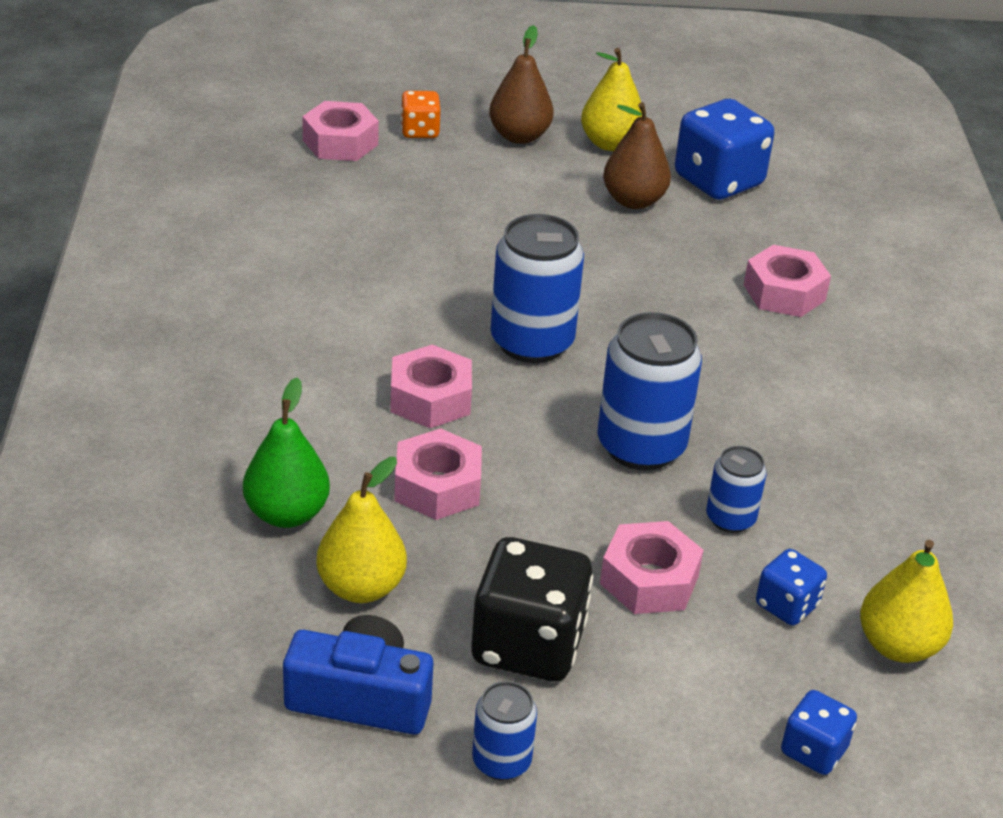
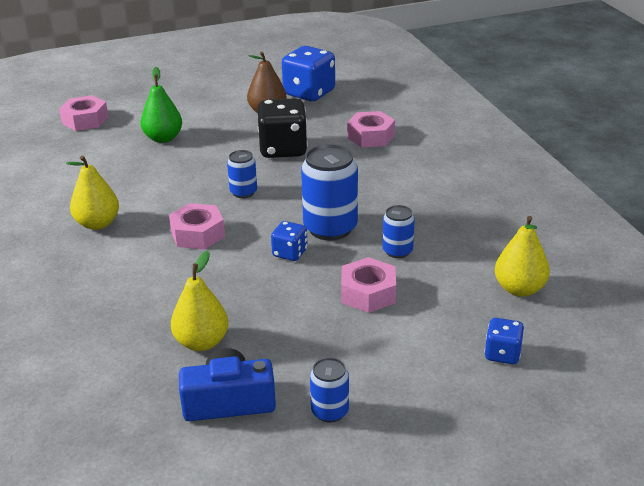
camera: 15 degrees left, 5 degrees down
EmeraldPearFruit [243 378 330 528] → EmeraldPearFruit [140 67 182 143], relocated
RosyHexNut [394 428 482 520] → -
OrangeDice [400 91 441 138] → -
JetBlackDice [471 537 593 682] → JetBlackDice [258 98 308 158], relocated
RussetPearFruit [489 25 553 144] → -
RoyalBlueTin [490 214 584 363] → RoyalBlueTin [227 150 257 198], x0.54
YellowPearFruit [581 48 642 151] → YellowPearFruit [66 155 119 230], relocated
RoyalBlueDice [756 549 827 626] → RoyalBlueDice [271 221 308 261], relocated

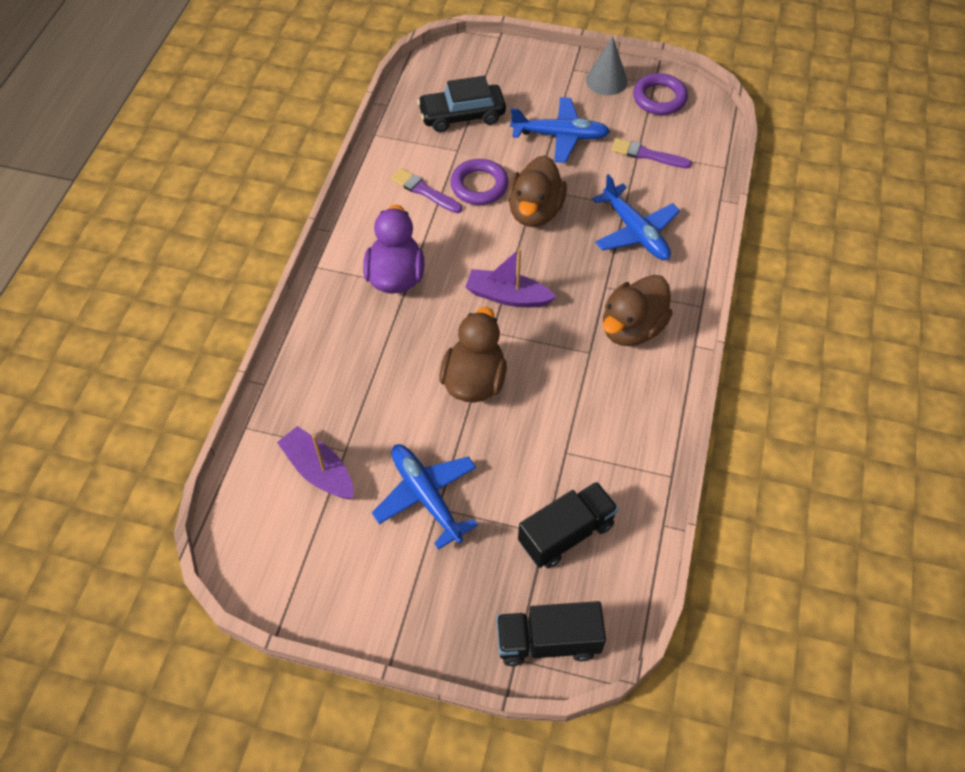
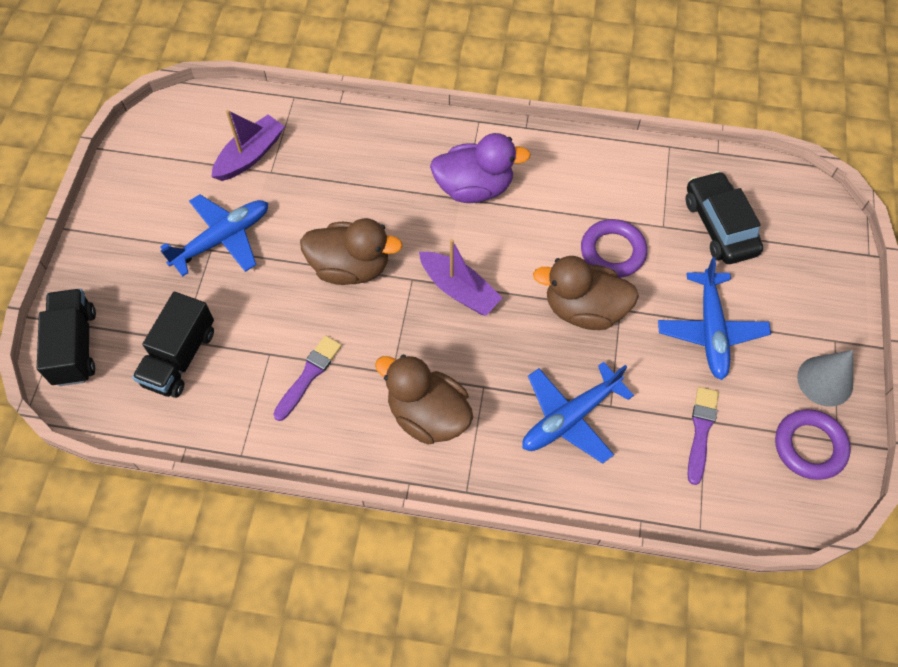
camera: 85 degrees right, 5 degrees up
RoyalPurplePaintbrush [391 168 462 213] → RoyalPurplePaintbrush [273 335 342 421], relocated
RoyalPurpleBoat [465 248 556 307] → RoyalPurpleBoat [419 239 502 316], 120 degrees clockwise
JetBlackTruck [518 482 619 568] → JetBlackTruck [132 292 214 398], 60 degrees clockwise

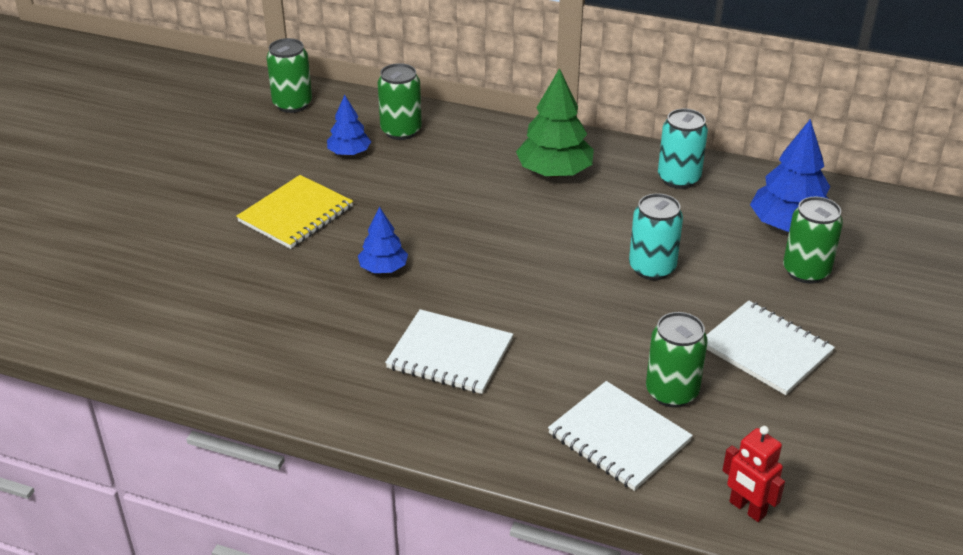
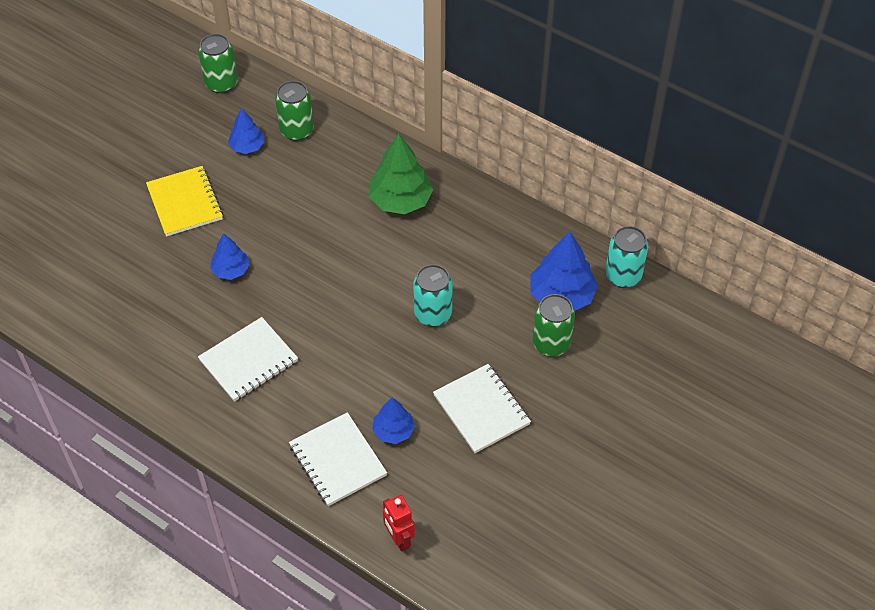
camera: 15 degrees right, 15 degrees up
YellowNotepad [236 175 353 249] → YellowNotepad [146 166 223 236], 75 degrees counterclockwise
WhiteNotepad [385 309 513 394] → WhiteNotepad [198 317 298 402], 75 degrees counterclockwise
EmeraldTin [646 312 708 407] → RoyalBlueTree [372 398 415 444]
TurquoiseTin [658 109 708 189] → TurquoiseTin [605 226 648 288], relocated

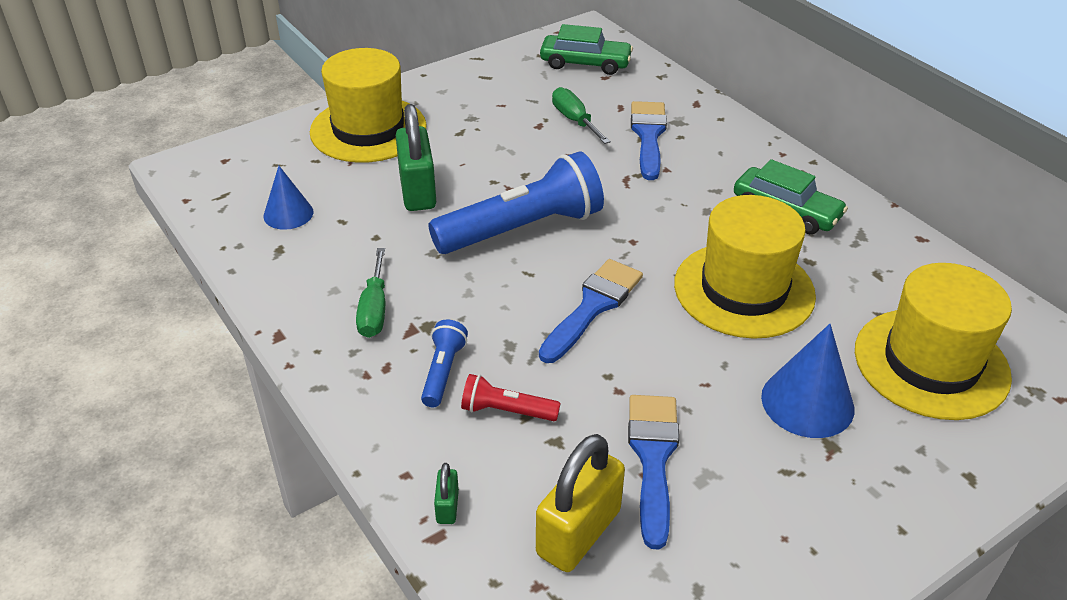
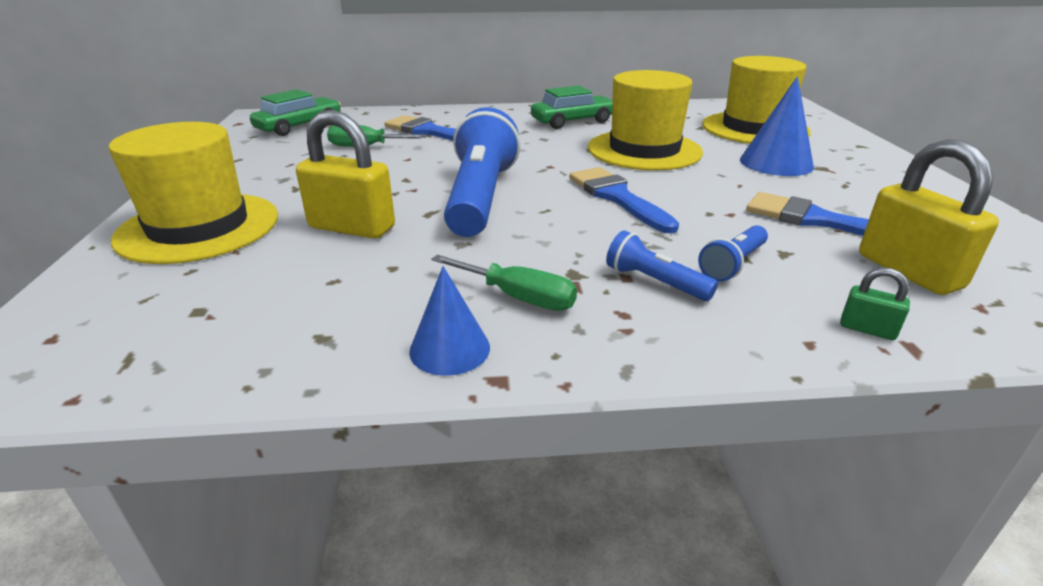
camera: 60 degrees left, 10 degrees down
RoyalBlueSolidCone [263 166 313 230] → RoyalBlueSolidCone [409 266 490 376], relocated
EmeraldLock [396 104 436 211] → YellowLock [296 110 395 239]
RedPocketTorch [461 374 561 421] → RoyalBluePocketTorch [698 225 768 282]

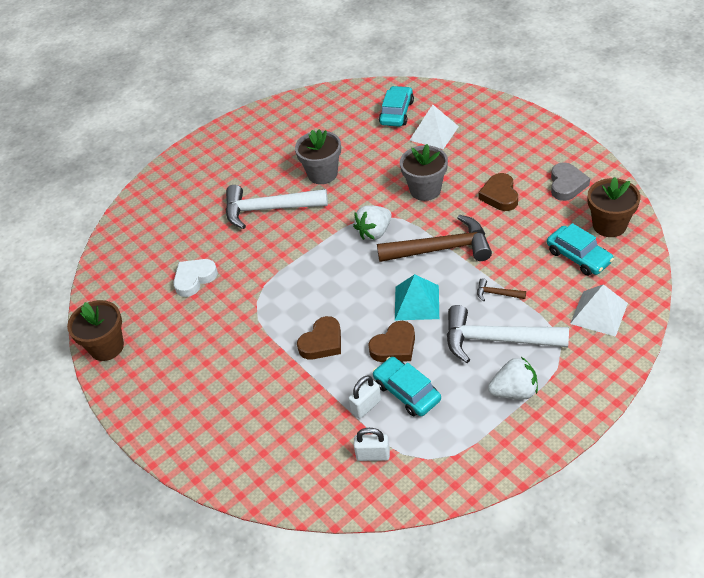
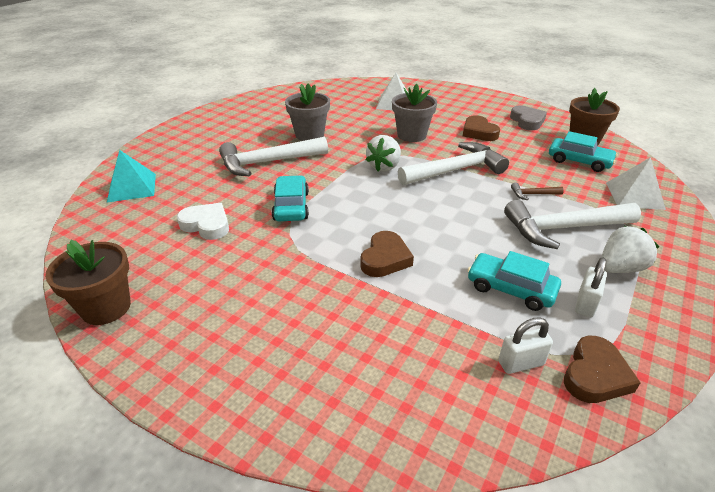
camera: 25 degrees left, 10 degrees down
WhiteHeartShape [173 259 218 297] → WhiteHeartShape [177 203 229 240], 90 degrees clockwise
WhiteLock [348 375 381 418] → WhiteLock [575 257 607 317], relocated
RussetHeartShape [368 321 415 362] → RussetHeartShape [564 336 641 403], relocated
RussetClawHammer [377 214 492 262] → WhiteClawHammer [398 142 509 185]
TurquoiseCar [379 86 414 127] → TurquoiseCar [272 175 309 221], relocated
TurquoisePyramidShape [395 274 439 320] → TurquoisePyramidShape [107 150 156 202], relocated

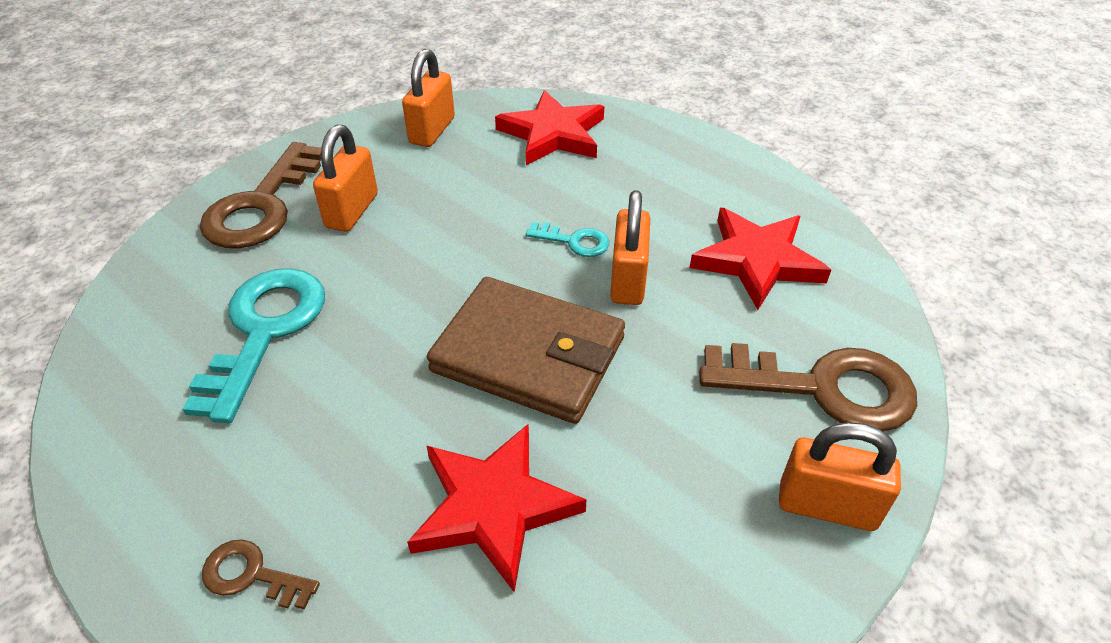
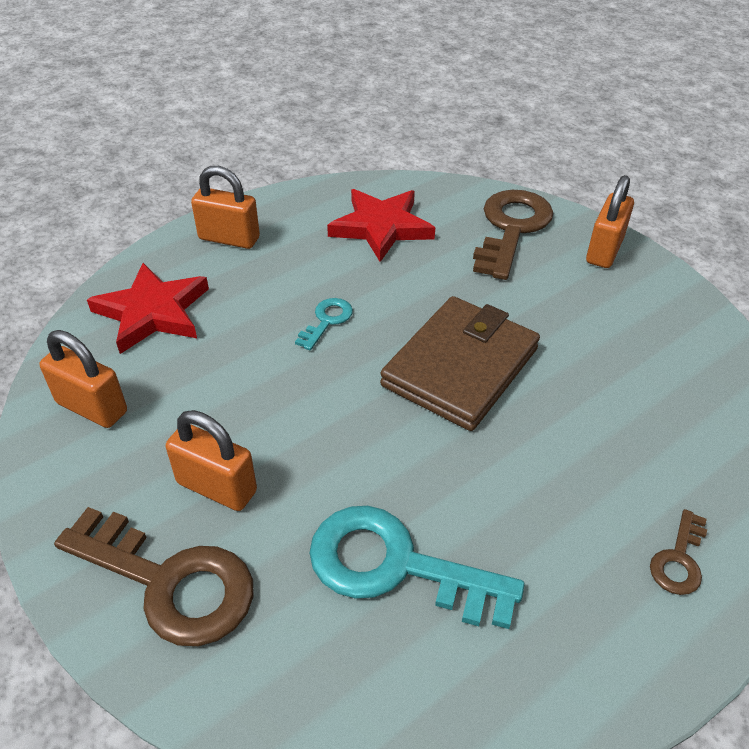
camera: 80 degrees left, 0 degrees up
RedFivePointedStar [407 424 587 593] → -
OrangeLock [610 190 650 305] → OrangeLock [191 166 260 249], relocated

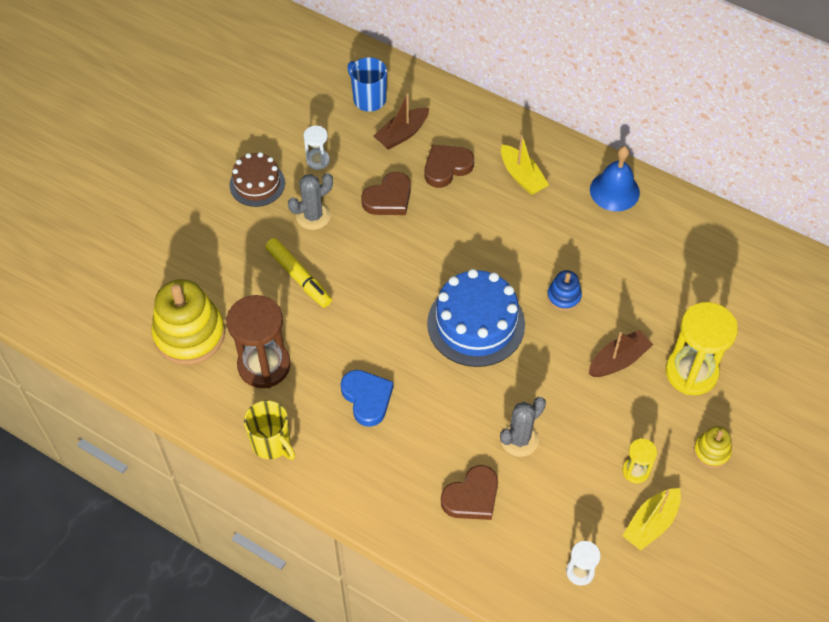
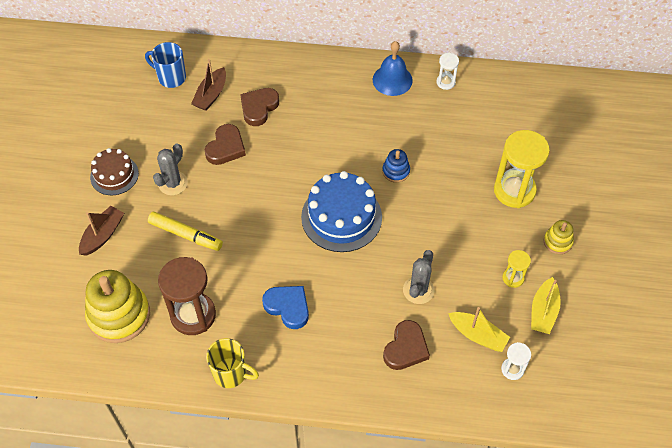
camera: 25 degrees left, 0 degrees up
WhiteSandTimer [303 126 330 170] → WhiteSandTimer [436 53 459 90], relocated
YellowBoat [501 135 549 195] → YellowBoat [448 307 510 352], relocated
RussetBoat [589 330 653 377] → RussetBoat [79 206 124 256], relocated

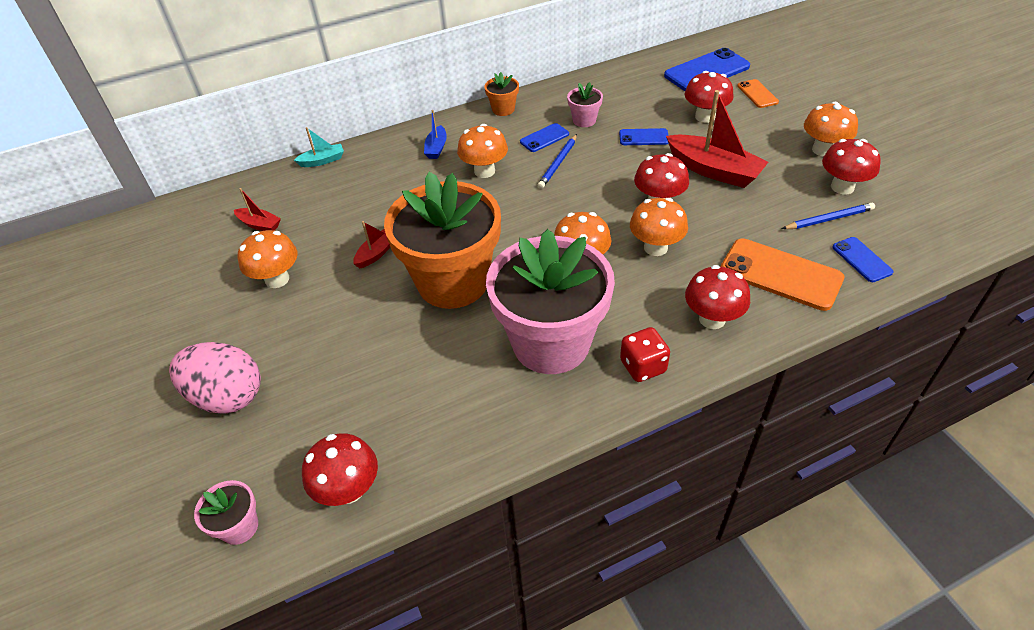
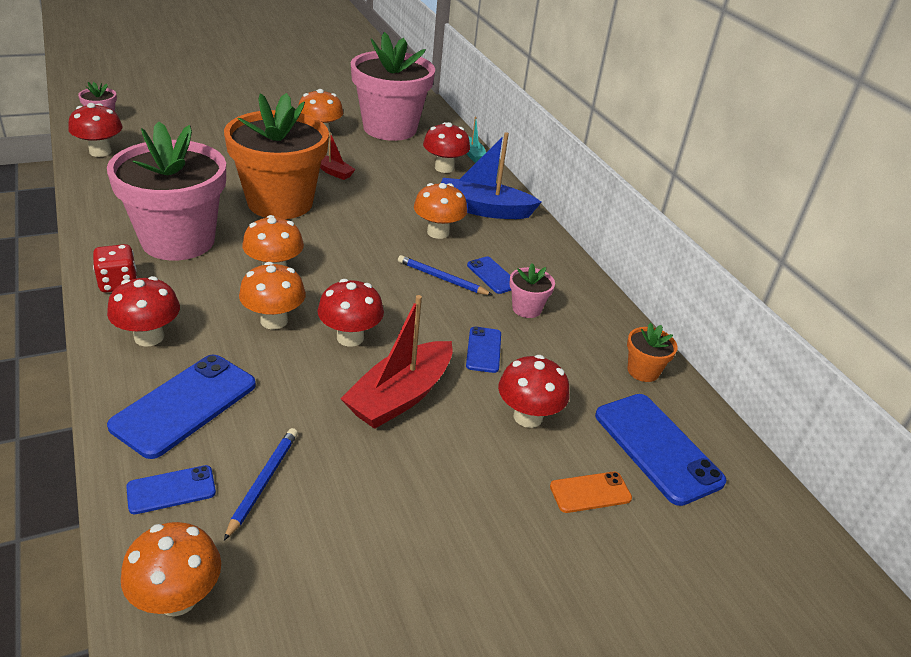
camera: 85 degrees right, 10 degrees down
RosyEggShape [169 342 261 414] → -
RedBoat [234 188 281 231] → RosyFlowerPot [351 32 435 141]
RoyalBlueBoat [424 110 447 159] → RoyalBlueBoat [441 132 542 219], x1.99
OrangeFlowerPot [485 72 519 116] → OrangeFlowerPot [627 323 677 382], relocated
OrangeMobilePhone [721 238 845 311] → RoyalBlueMobilePhone [107 355 256 459]
RoyalBlueLeadPencil [782 203 875 229] → RoyalBlueLeadPencil [224 428 298 541], 150 degrees counterclockwise
OrangeMushroom [804 102 858 157] → OrangeMushroom [121 522 221 616], relocated
RedMushroom [822 139 881 194] → RedMushroom [423 122 470 173], relocated

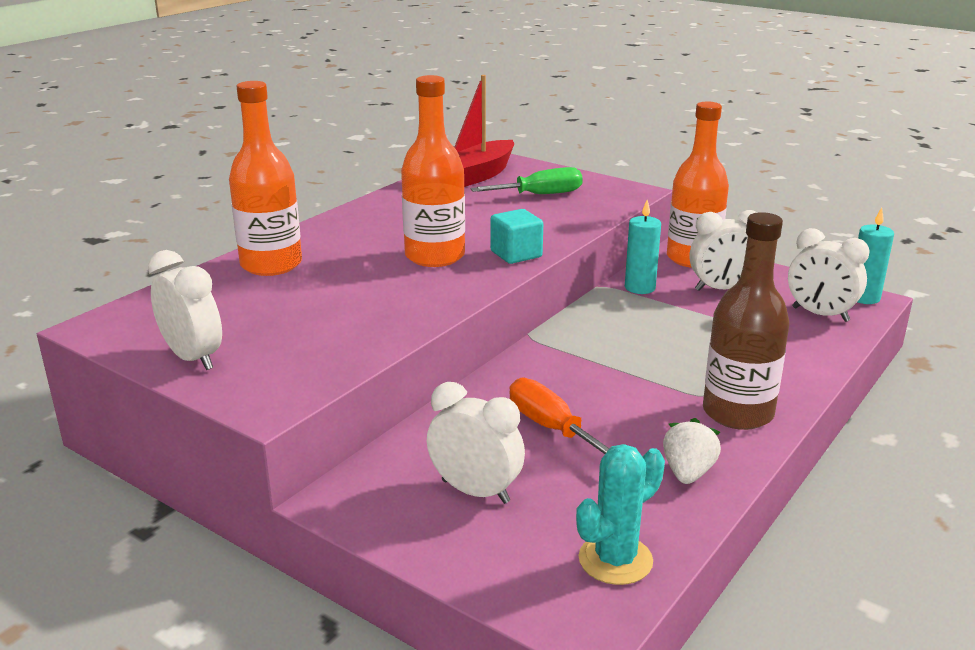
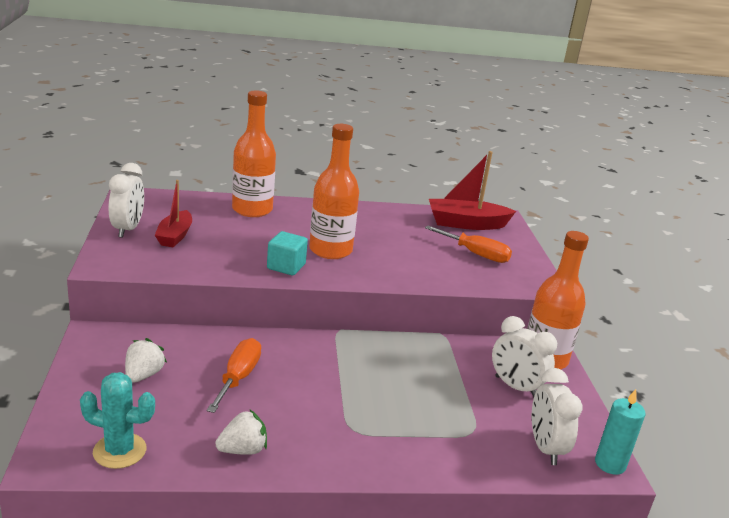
camera: 45 degrees right, 0 degrees up
WhiteAlarmClock [427 382 525 504] → WhiteBerry [125 338 167 383]
EmeraldScrewdriver [470 167 583 194] → OrangeScrewdriver [425 225 512 263]
TurquoiseSolidCube [490 209 543 264] → TurquoiseSolidCube [267 231 308 275], relocated
TurquoiseCandle [625 200 661 294] → -
RussetDrinkBottle [703 212 789 430] → -
- → RedBoat [155 180 192 247]

